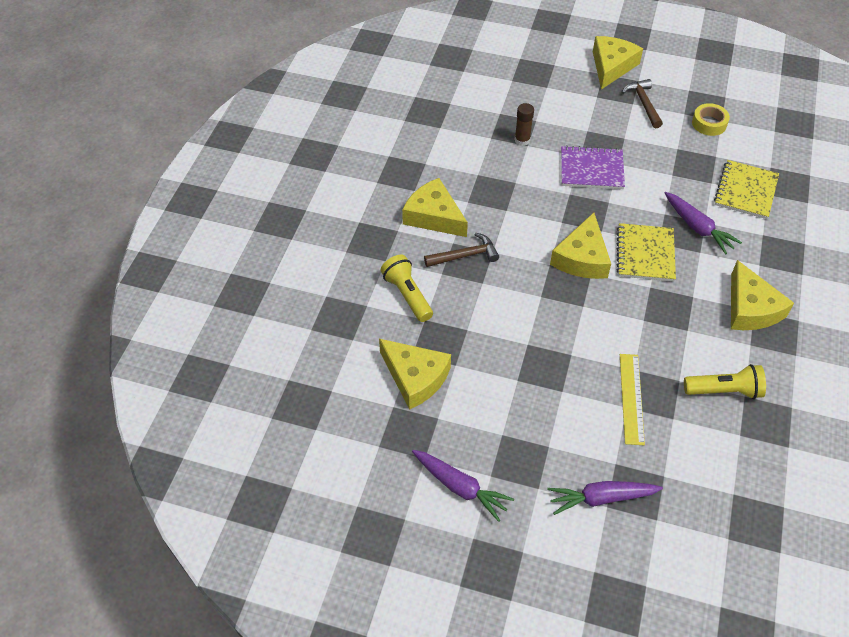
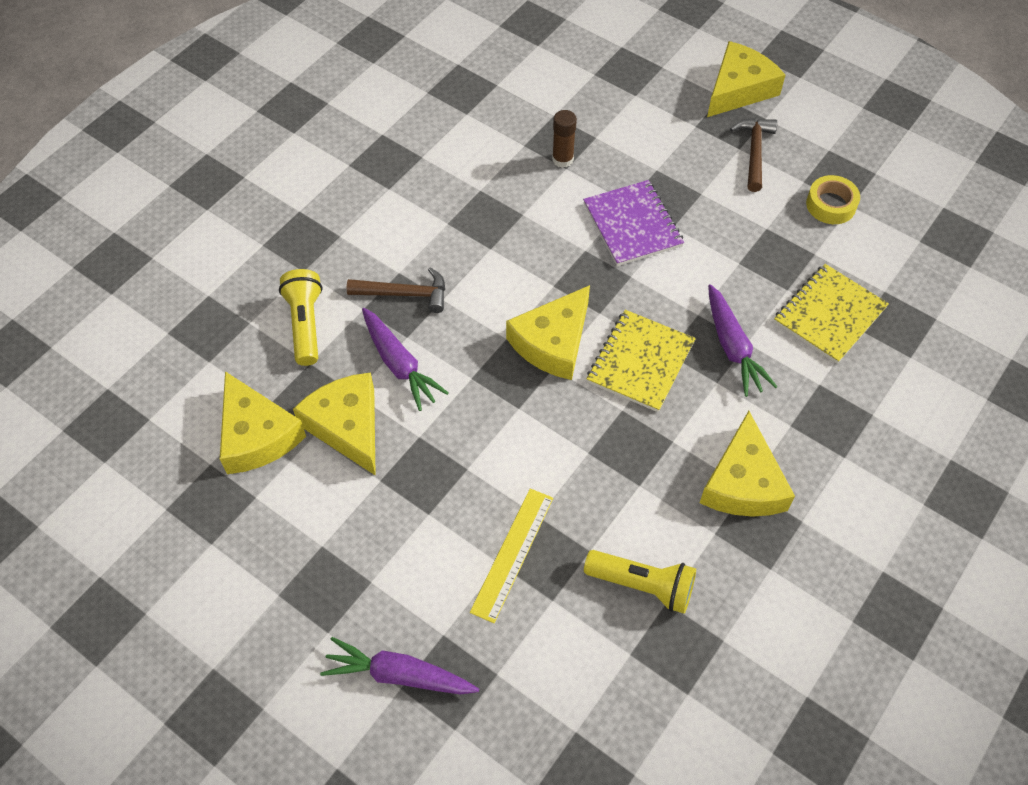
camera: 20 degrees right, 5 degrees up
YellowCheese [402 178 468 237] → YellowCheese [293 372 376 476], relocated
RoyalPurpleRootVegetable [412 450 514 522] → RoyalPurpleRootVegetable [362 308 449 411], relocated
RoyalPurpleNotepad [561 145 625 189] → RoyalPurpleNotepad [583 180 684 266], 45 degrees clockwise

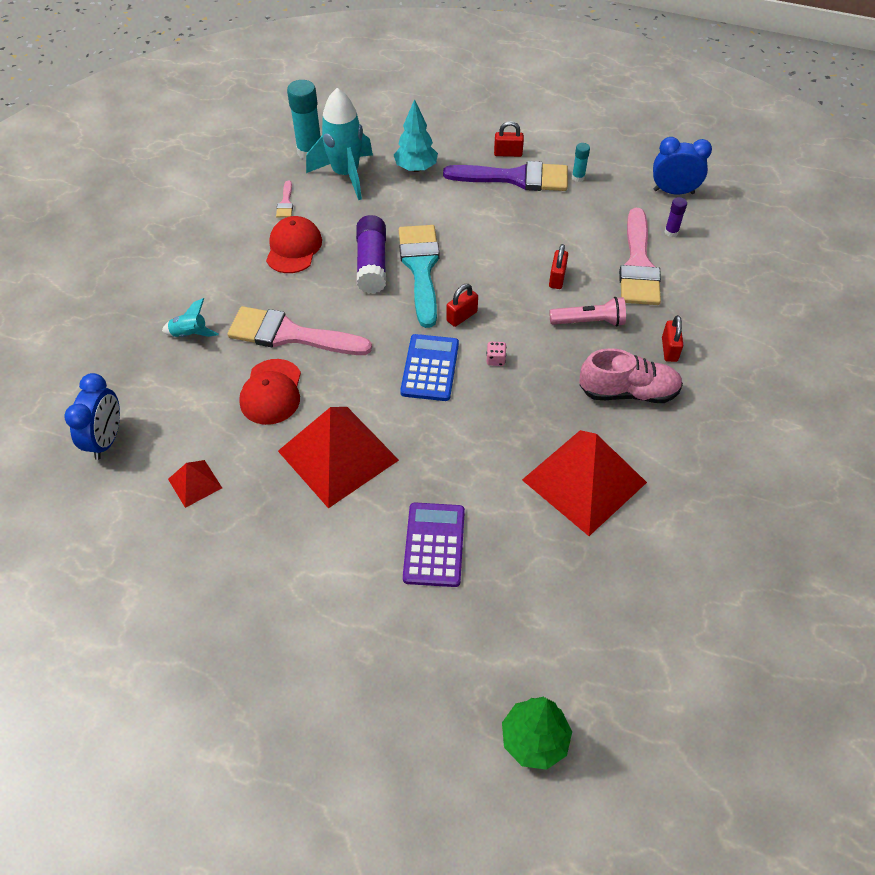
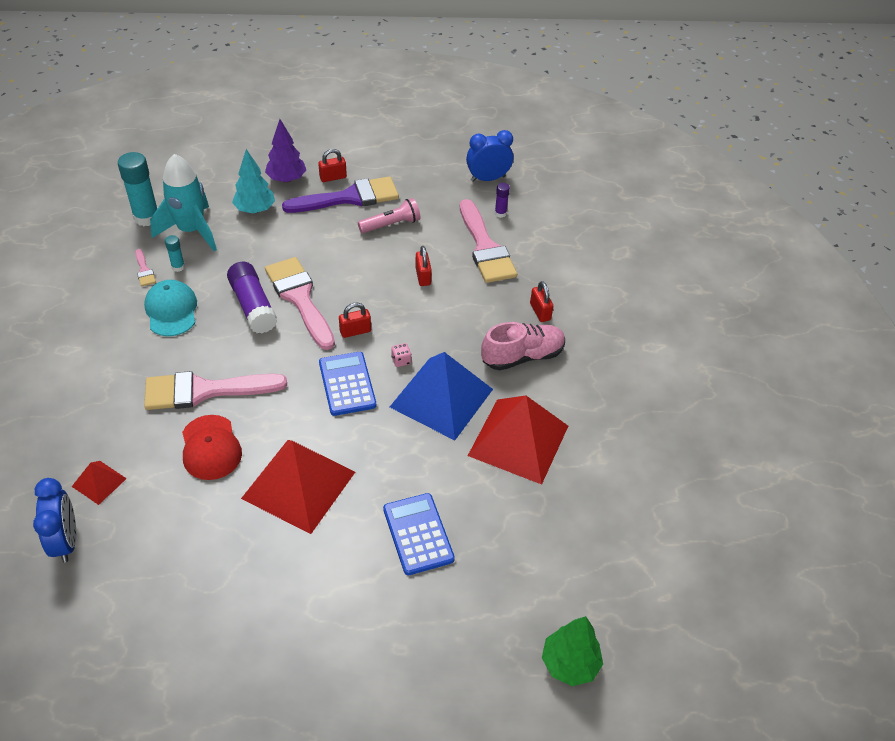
camera: 25 degrees left, 5 degrees down
TurquoiseRocket [162 298 219 337] → -
RedPyramidShape [168 460 222 508] → RedPyramidShape [72 461 127 505], relocated
RedCap [266 216 322 273] → TurquoiseCap [144 280 197 336]
TurquoisePaintbrush [398 225 440 328] → RosyPaintbrush [265 257 335 350]
RoyalPurpleCalculator [403 502 465 587] → RoyalBlueCalculator [383 493 455 575]
RedLock [446 284 478 327] → RedLock [339 303 371 338], 45 degrees clockwise
RosyPocketTorch [550 297 626 327] → RosyPocketTorch [358 198 420 233], relocated
TurquoiseGlue [572 143 590 182] → TurquoiseGlue [165 235 185 272], relocated
- → RoyalPurpleTree [265 119 306 183]
- → RoyalBluePyramidShape [390 352 493 440]

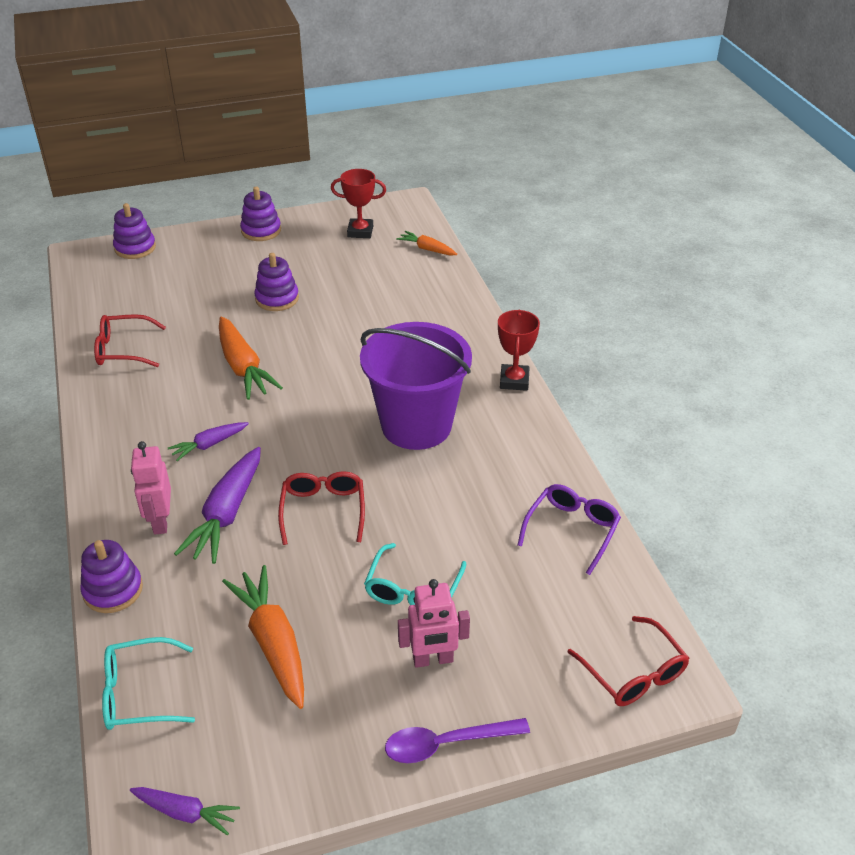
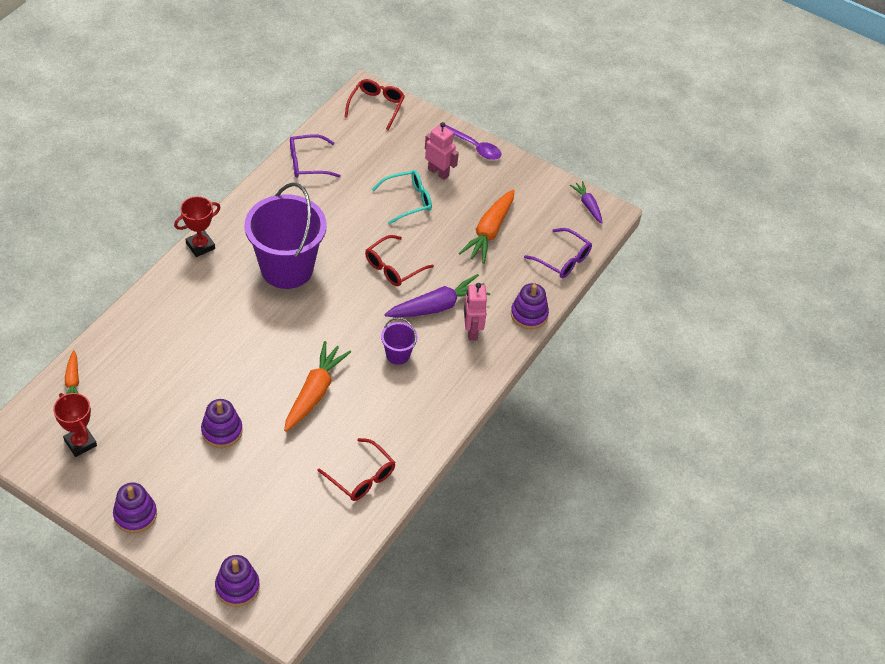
camera: 135 degrees left, 10 degrees up
TurquoiseSpectacles [102 637 195 730] → RoyalPurpleSpectacles [524 228 592 278]
RosyRobotFigure [131 441 171 534] → RosyRobotFigure [464 283 487 341], 135 degrees clockwise
RoyalPurpleRootVegetable [168 422 249 461] → RoyalPurpleBucket [381 317 418 365]

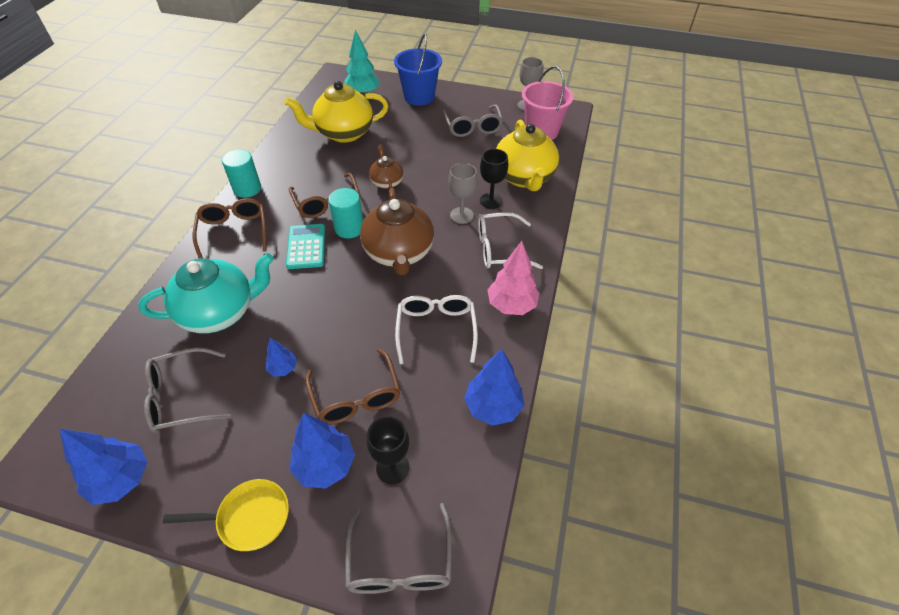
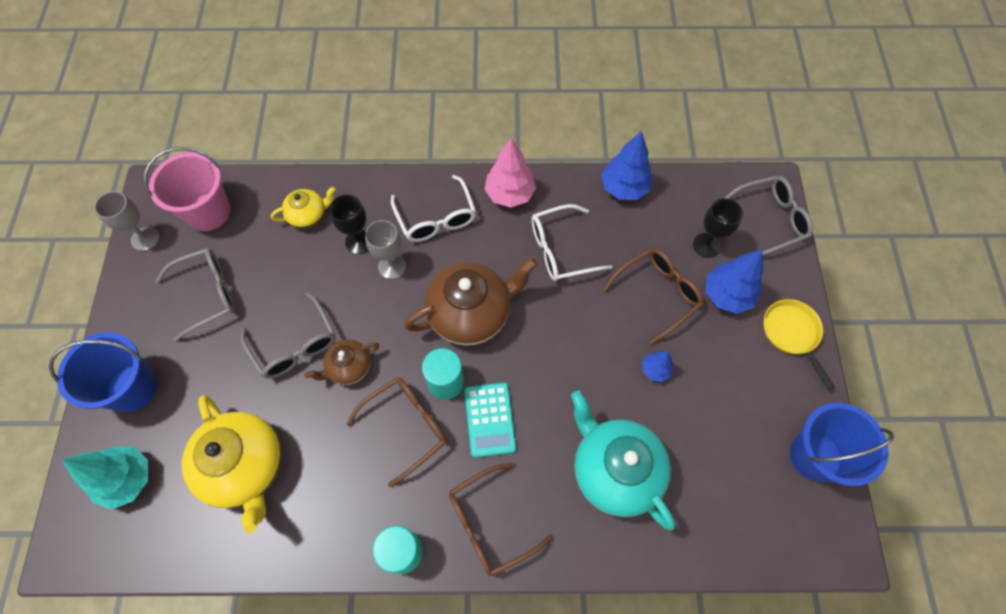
camera: 105 degrees left, 15 degrees up
RoyalBlueTree [60 429 147 505] → RoyalBlueBucket [790 403 894 486]
GreySpectacles [144 347 231 433] → GreySpectacles [241 292 336 379], relocated
TurquoiseCalculator [286 224 325 269] → TurquoiseCalculator [465 383 516 458], 75 degrees counterclockwise
YellowTeapot [496 120 559 191] → YellowTeapot [271 187 336 229], x0.53

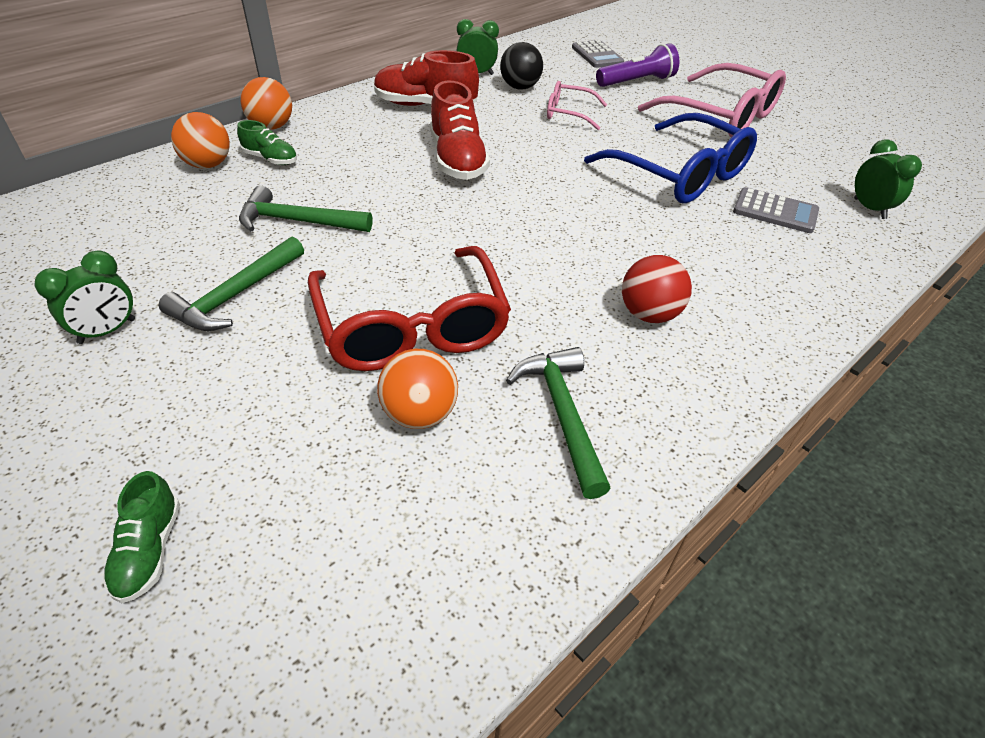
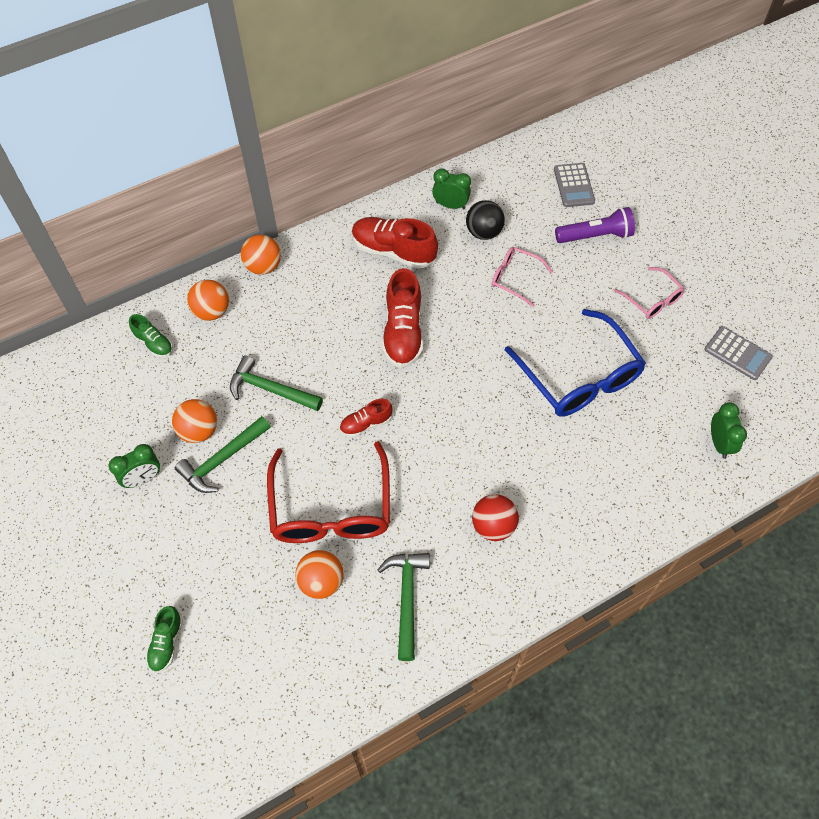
camera: 15 degrees right, 15 degrees up
EmeraldSneaker [237 120 297 165] → EmeraldSneaker [129 314 173 358], relocated
RosySpectacles [638 63 786 137] → RosySpectacles [614 267 685 319], x0.52
GreyCalculator [733 187 819 233] → GreyCalculator [705 326 773 380], relocated
- → OrangePlayBall [172 399 217 443]
- → RedSneaker [340 399 393 437]

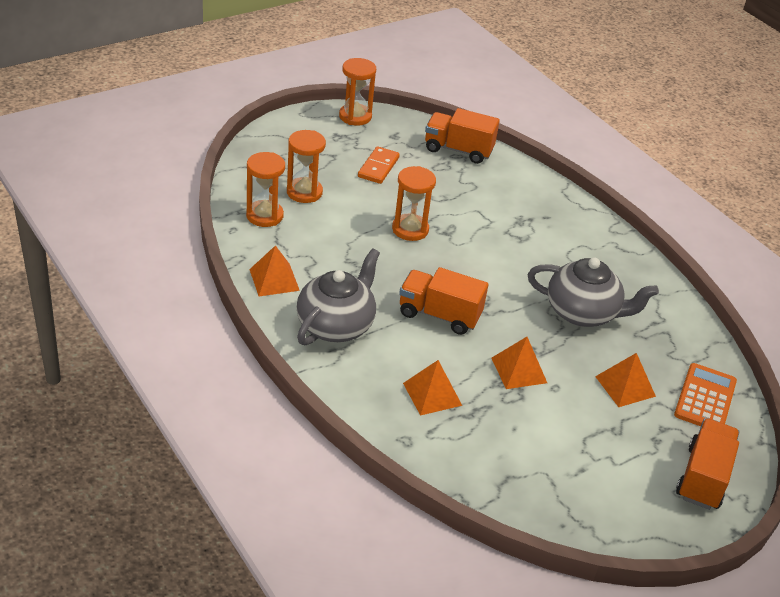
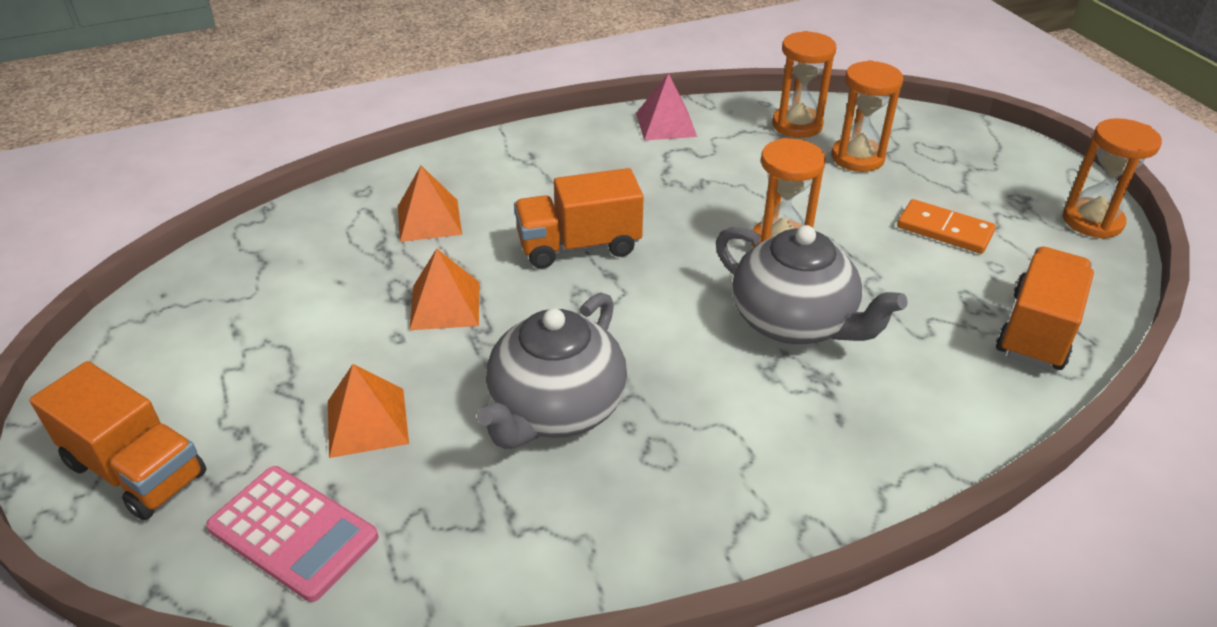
camera: 105 degrees right, 0 degrees up
OrangePyramidShape [249 245 300 296] → RosyPyramidShape [636 73 697 141]
GreyTeapot [297 248 380 345] → GreyTeapot [716 225 908 344], relocated
OrangeTruck [399 267 488 335] → OrangeTruck [514 168 644 268], 135 degrees counterclockwise
OrangeCalculator [674 363 737 426] → RosyCalculator [206 466 379 602]

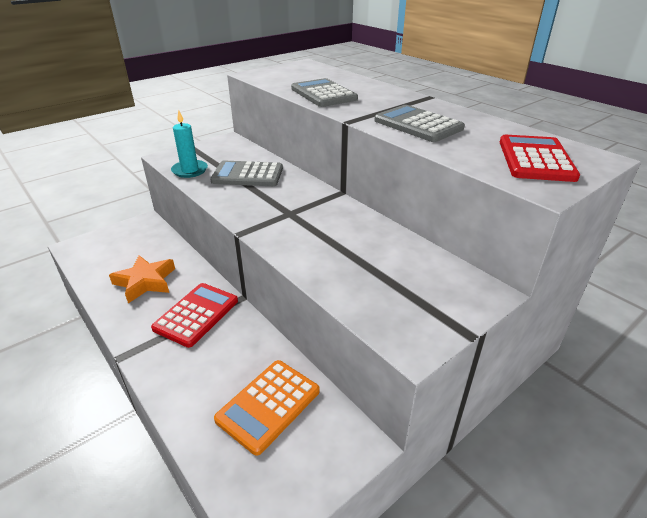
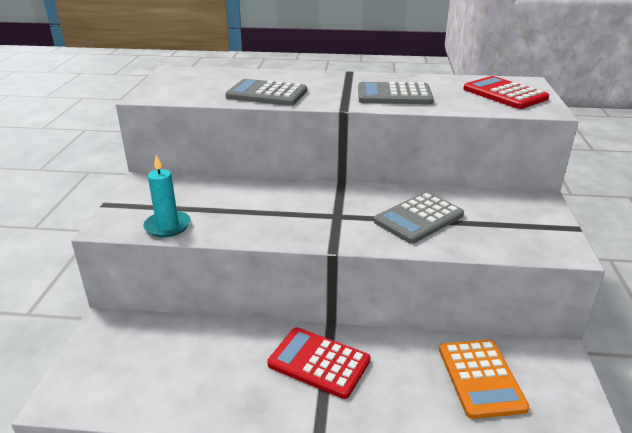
camera: 45 degrees left, 5 degrees down
OrangeFivePointedStar [109 255 175 303] → -
RedCalculator [151 283 238 348] → RedCalculator [267 327 370 399], 45 degrees counterclockwise
GreyCalculator [210 161 283 186] → GreyCalculator [374 192 464 244], relocated

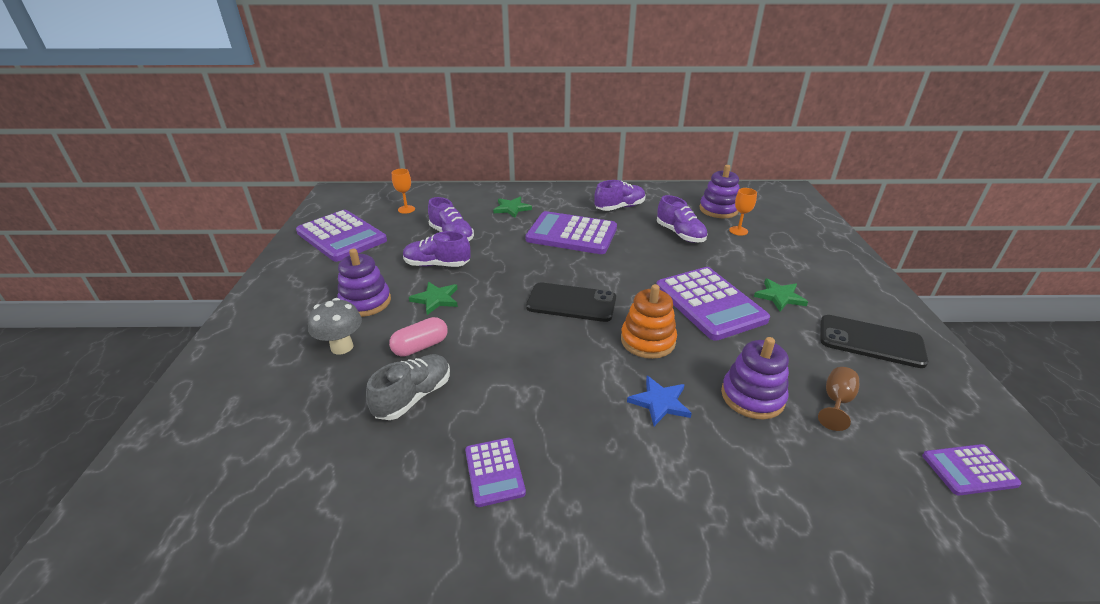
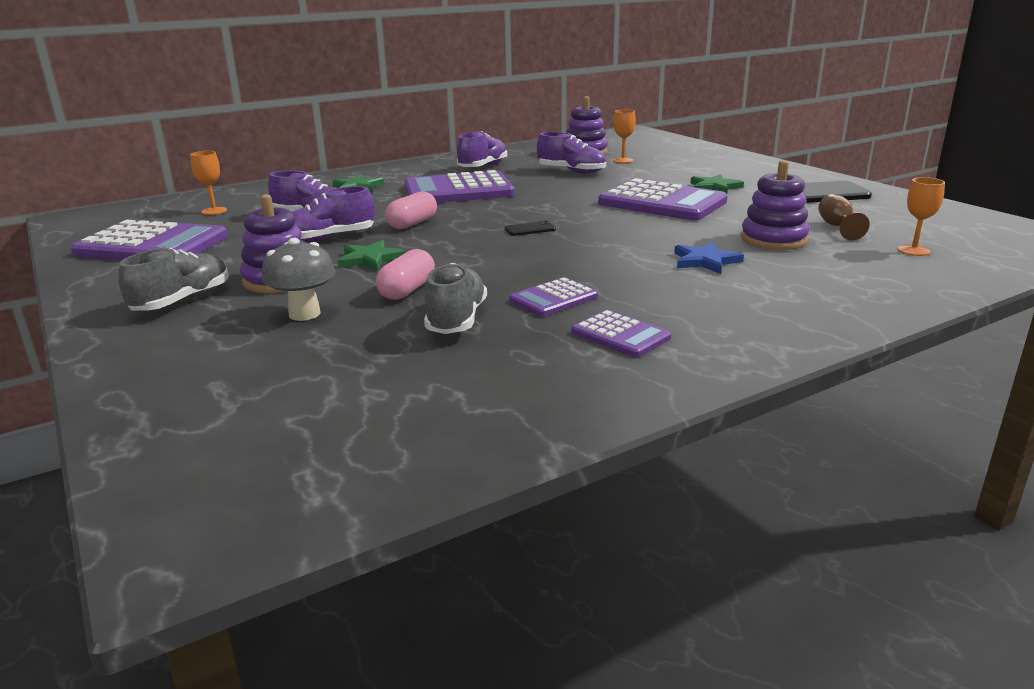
camera: 30 degrees left, 10 degrees down
JetBlackMobilePhone [526 282 616 322] → JetBlackMobilePhone [505 220 556 236], x0.46
OrangeStackingToy [621 284 677 359] → -
RoyalPurpleCalculator [922 444 1022 496] → RoyalPurpleCalculator [509 277 598 317], relocated
- → GreySneaker [119 248 229 310]
- → RosyPillShape [385 191 437 229]
- → OrangeGoblet [898 177 945 256]

